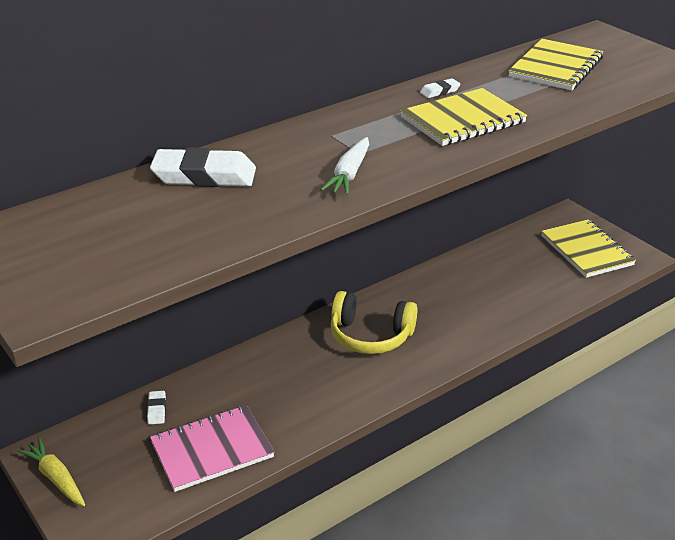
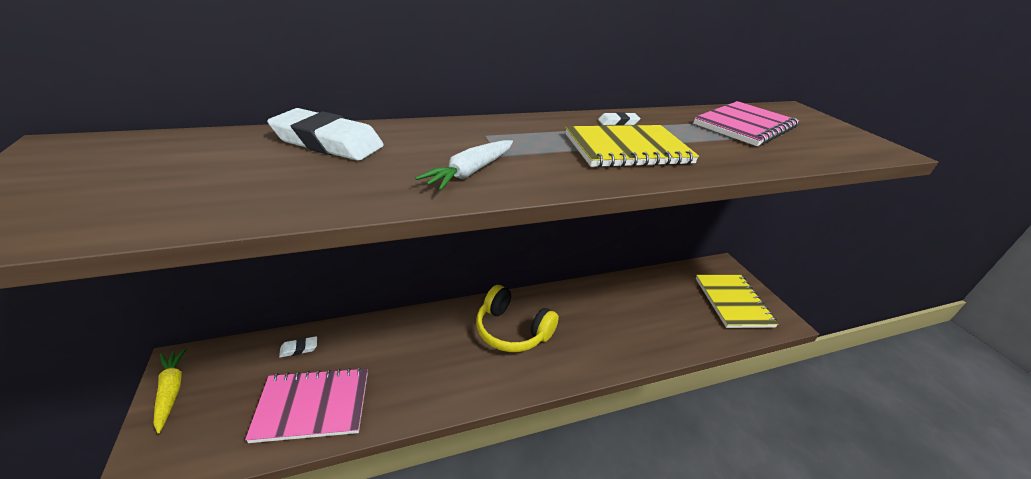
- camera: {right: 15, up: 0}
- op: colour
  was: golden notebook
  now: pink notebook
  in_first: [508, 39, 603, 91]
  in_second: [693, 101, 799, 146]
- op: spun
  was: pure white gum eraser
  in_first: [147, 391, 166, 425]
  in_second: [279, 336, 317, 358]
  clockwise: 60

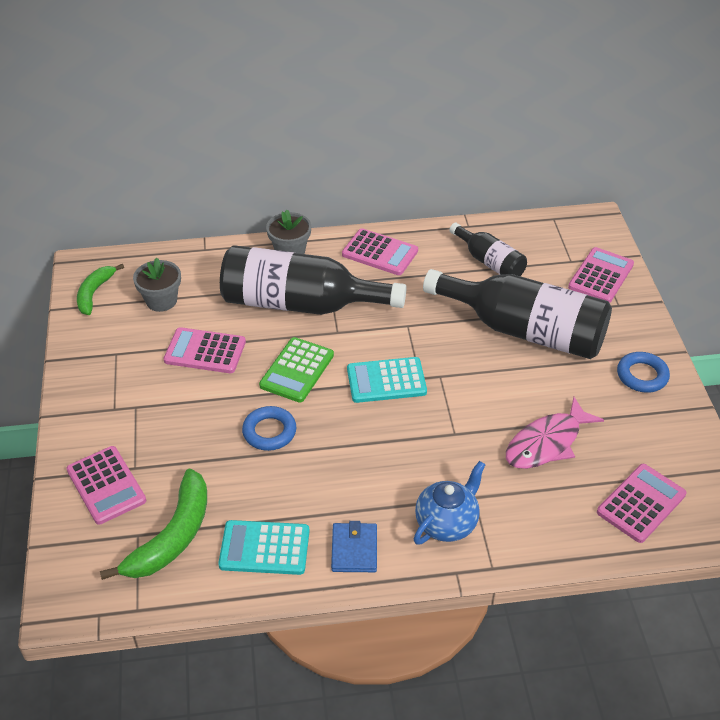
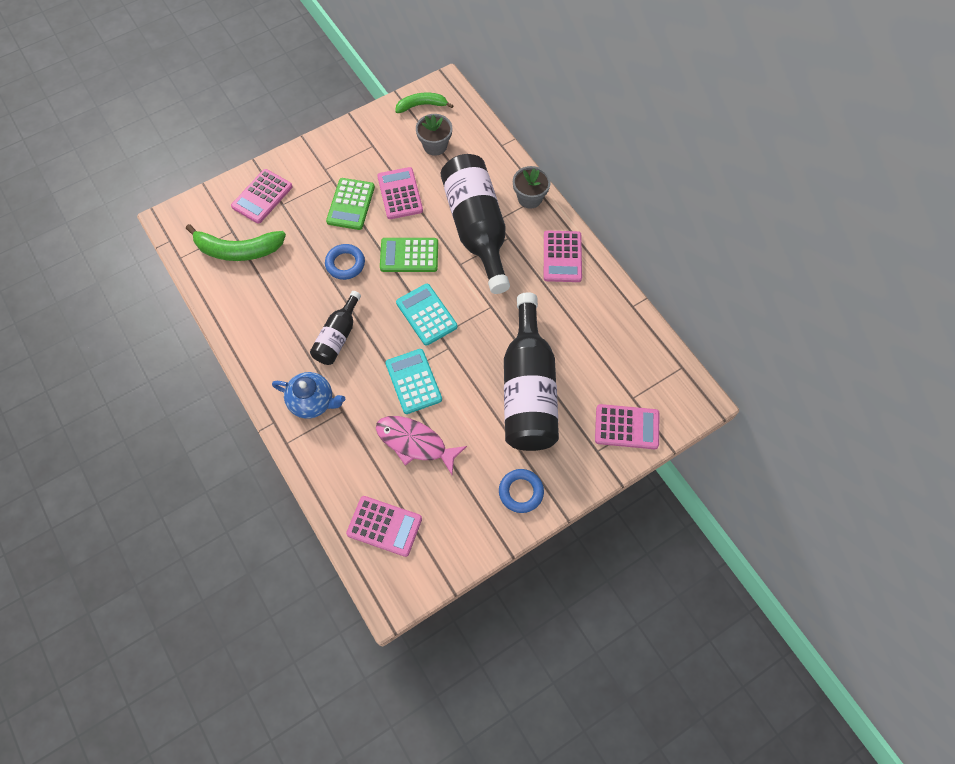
- camera: {right: 65, up: 20}
- op: relocated
  was: jet-black drink bottle
  in_first: [449, 223, 527, 276]
  in_second: [310, 291, 361, 365]
- op: relocated
  was: turquoise calculator
  in_first: [218, 520, 310, 575]
  in_second: [385, 349, 442, 414]
- op: missing
  was: royal blue billfold
  in_first: [331, 521, 377, 572]
- op: appeared
  now: emerald calculator
  in_second: [326, 178, 375, 230]

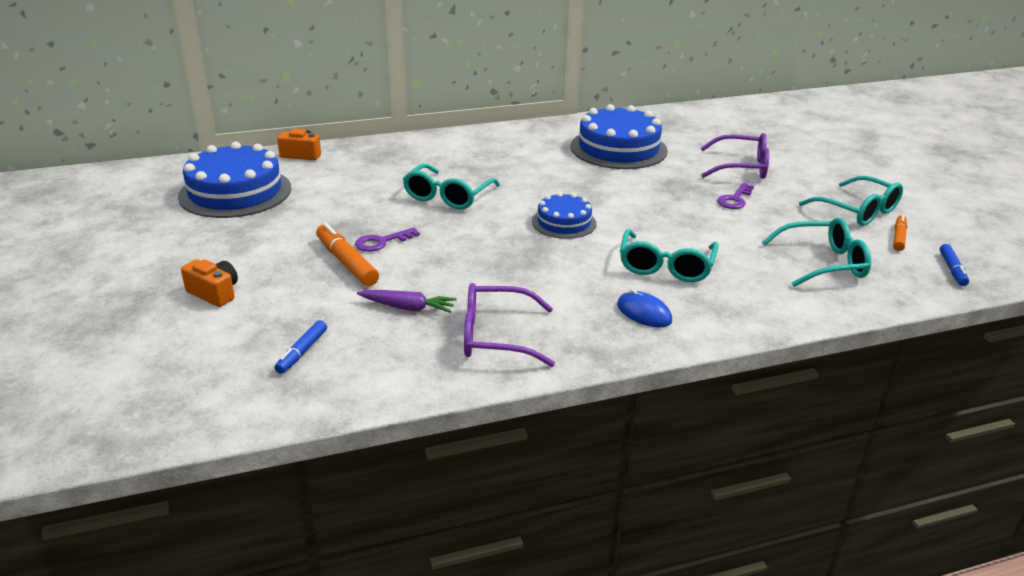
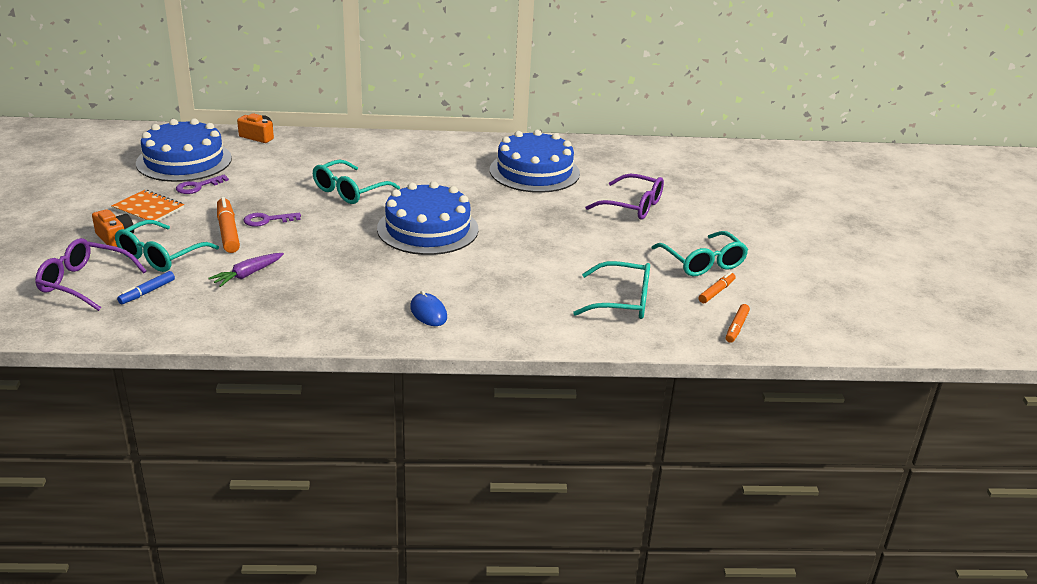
- camera: {right: 15, up: 0}
- op: relocated
  was: violet latchkey
  in_first: [717, 183, 754, 209]
  in_second: [176, 175, 229, 194]
- op: size
  was: royal blue cake
  in_first: [532, 192, 597, 239]
  in_second: [377, 181, 479, 255]
  ratio: 1.77
- op: relocated
  was: turquoise spectacles
  in_first: [620, 229, 719, 282]
  in_second: [115, 220, 219, 272]
- op: colour
  was: royal blue marker
  now: bright orange marker
  in_first: [940, 244, 969, 286]
  in_second: [726, 304, 750, 343]
- op: relocated
  was: violet spectacles
  in_first: [464, 283, 555, 367]
  in_second: [35, 238, 147, 311]
- op: spun
  was: violet carrot
  in_first: [357, 290, 457, 313]
  in_second: [208, 253, 284, 287]
  clockwise: 105
- op: appeared
  now: bright orange notebook
  in_second: [111, 190, 184, 221]

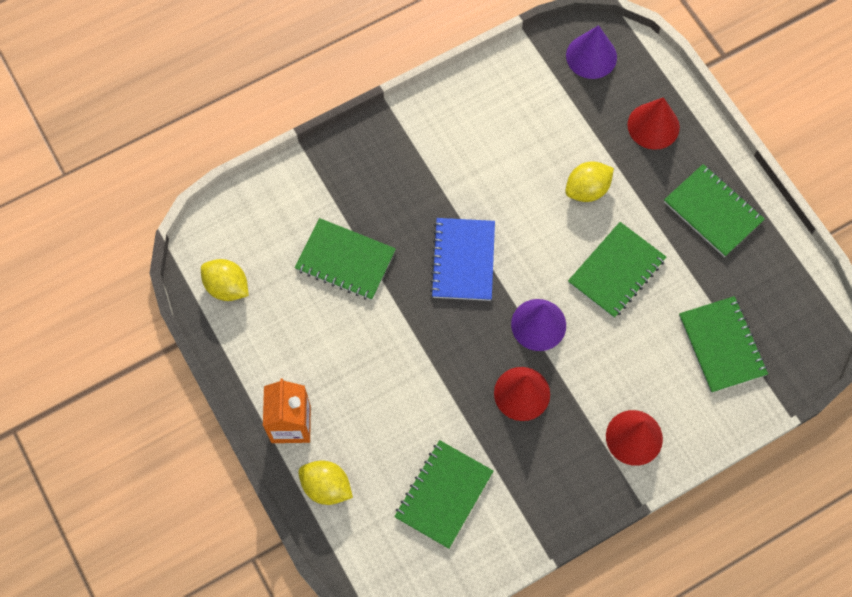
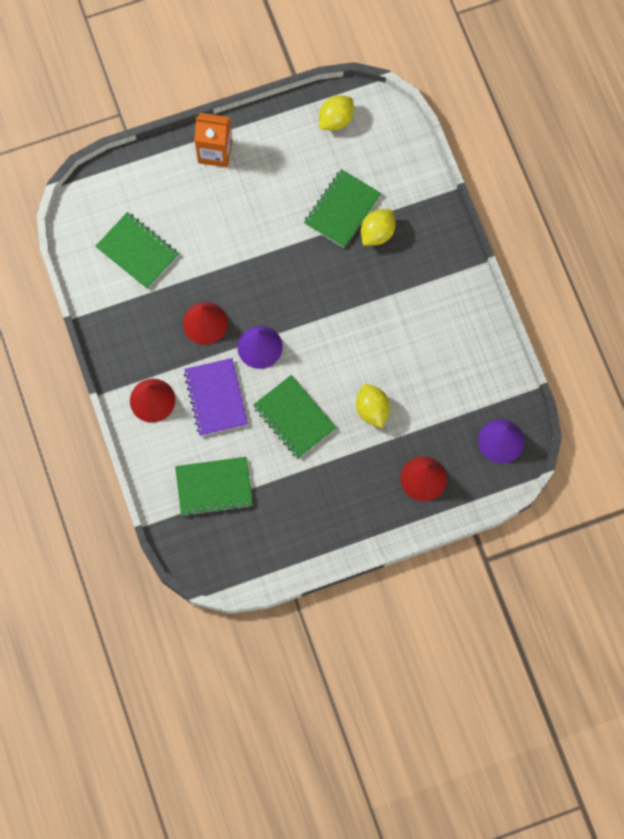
- camera: {right: 100, up: 5}
- op: missing
  was: emerald notebook
  in_first: [664, 164, 765, 257]
- op: missing
  was: royal blue notebook
  in_first: [430, 218, 495, 301]
- op: relocated
  was: golden toy lemon
  in_first: [298, 461, 353, 505]
  in_second: [361, 209, 395, 246]
- op: appeared
  now: violet notebook
  in_second: [184, 358, 248, 436]

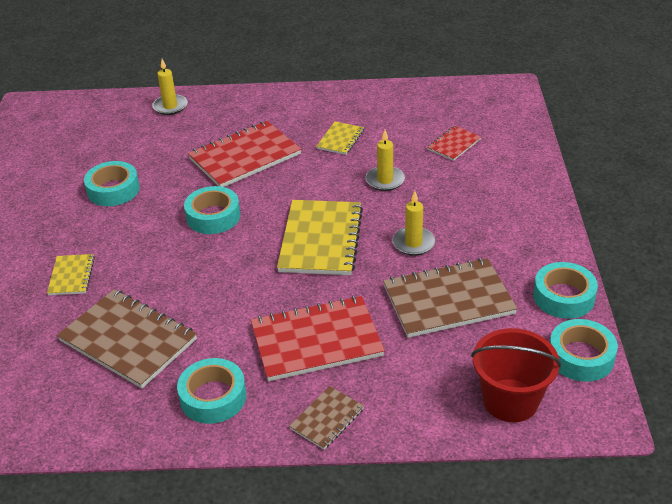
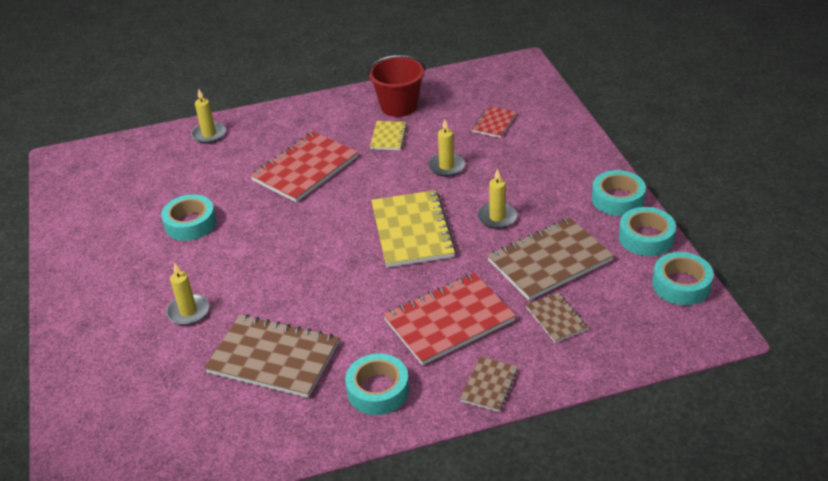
- camera: {right: -15, up: 0}
- op: relocated
  was: turquoise tape
  in_first: [184, 186, 240, 234]
  in_second: [592, 170, 646, 216]
- op: exchanged
  was: golden notebook
  now: golden candle
  in_first: [47, 254, 95, 295]
  in_second: [166, 262, 209, 325]
- op: relocated
  was: scarlet sand bucket
  in_first: [471, 328, 561, 422]
  in_second: [367, 55, 426, 117]
- op: appeared
  now: russet notebook
  in_second: [526, 292, 588, 343]

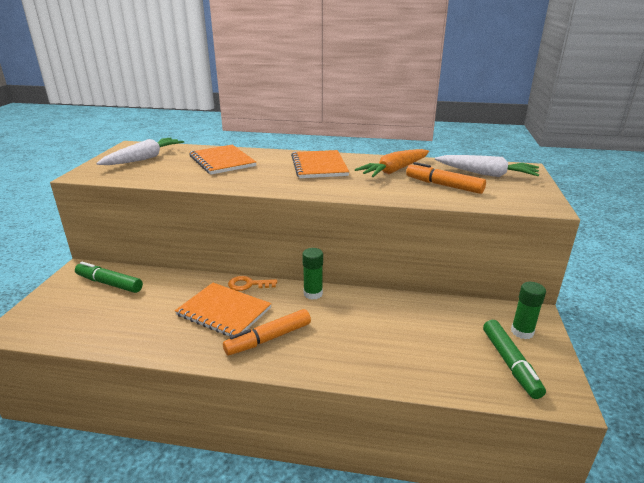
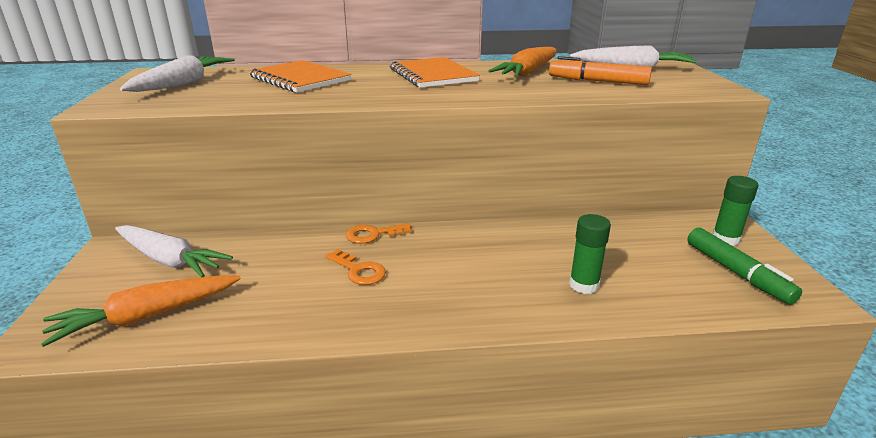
- camera: {right: -15, up: 0}
- op: relocated
  was: emerald glue stick
  in_first: [302, 248, 323, 300]
  in_second: [569, 214, 611, 294]
- op: exchanged
  was: emerald marker
  now: pure white carrot
  in_first: [75, 262, 143, 293]
  in_second: [115, 225, 233, 277]
- op: exchanged
  was: bright orange notebook
  now: bright orange latchkey
  in_first: [175, 283, 272, 336]
  in_second: [325, 249, 386, 285]
- op: missing
  was: bright orange marker
  in_first: [223, 309, 311, 355]
- op: appeared
  now: bright orange carrot
  in_second: [41, 275, 241, 347]

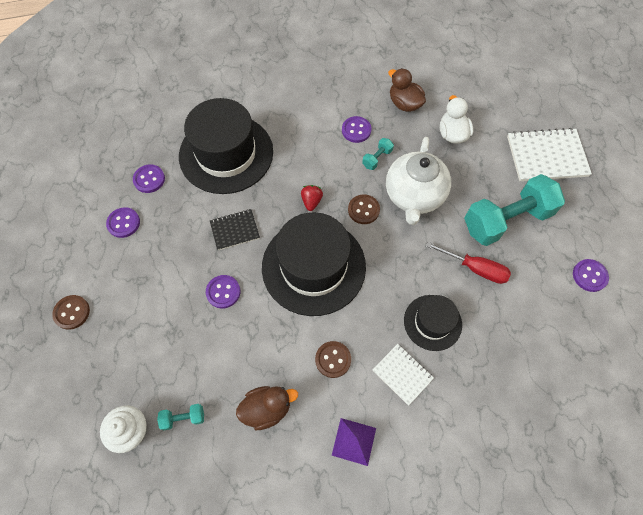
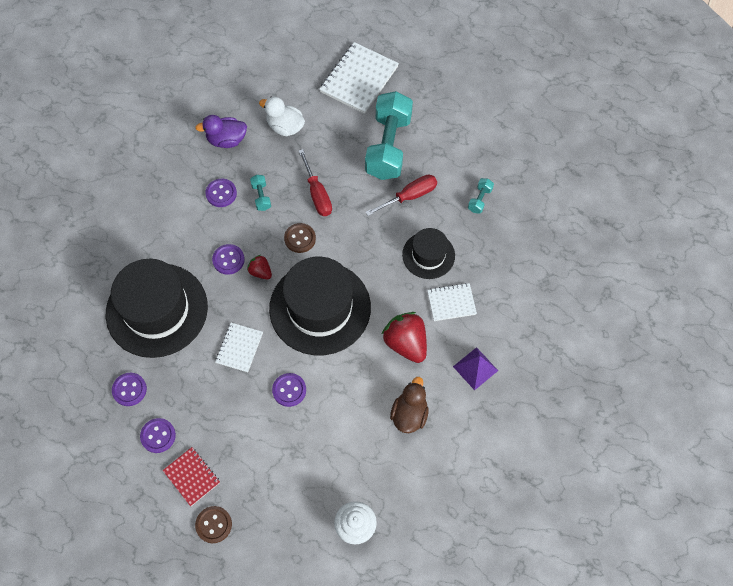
- camera: {right: -55, up: 0}
- op: colour
  was: russet rubber duck
  now: violet rubber duck
  in_first: [388, 68, 426, 112]
  in_second: [195, 115, 247, 148]
- op: exchanged
  was: pure white china teapot
  now: scarlet flat screwdriver
  in_first: [386, 137, 451, 225]
  in_second: [299, 149, 332, 216]
- op: colour
  was: jet-black notebook
  now: pure white notebook
  in_first: [210, 209, 260, 250]
  in_second: [215, 323, 263, 372]
- op: relocated
  was: violet sewing button
  in_first: [573, 259, 609, 292]
  in_second: [212, 244, 245, 275]
- op: exchanged
  was: russet sewing button
  now: scarlet berry
  in_first: [315, 341, 351, 378]
  in_second: [382, 312, 427, 363]
- op: relocated
  was: turquoise hand weight
  in_first: [157, 404, 204, 430]
  in_second: [468, 178, 494, 214]
- op: appeared
  now: scarlet notebook
  in_second: [163, 447, 220, 506]

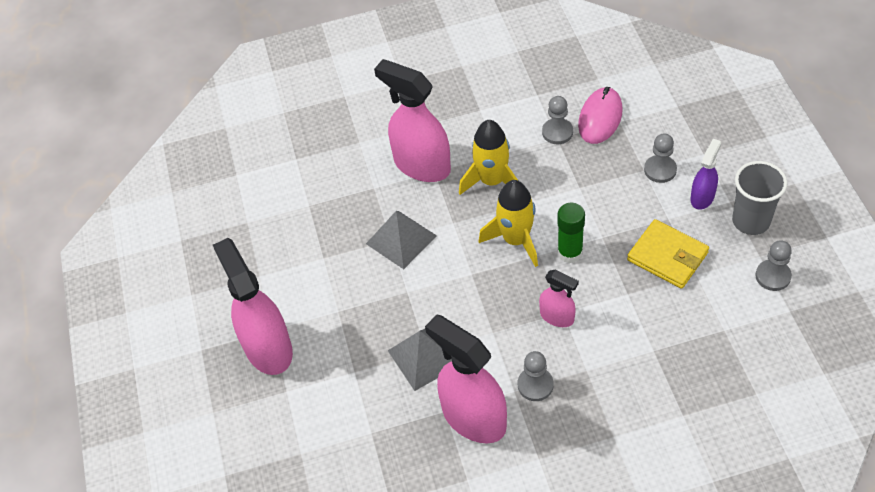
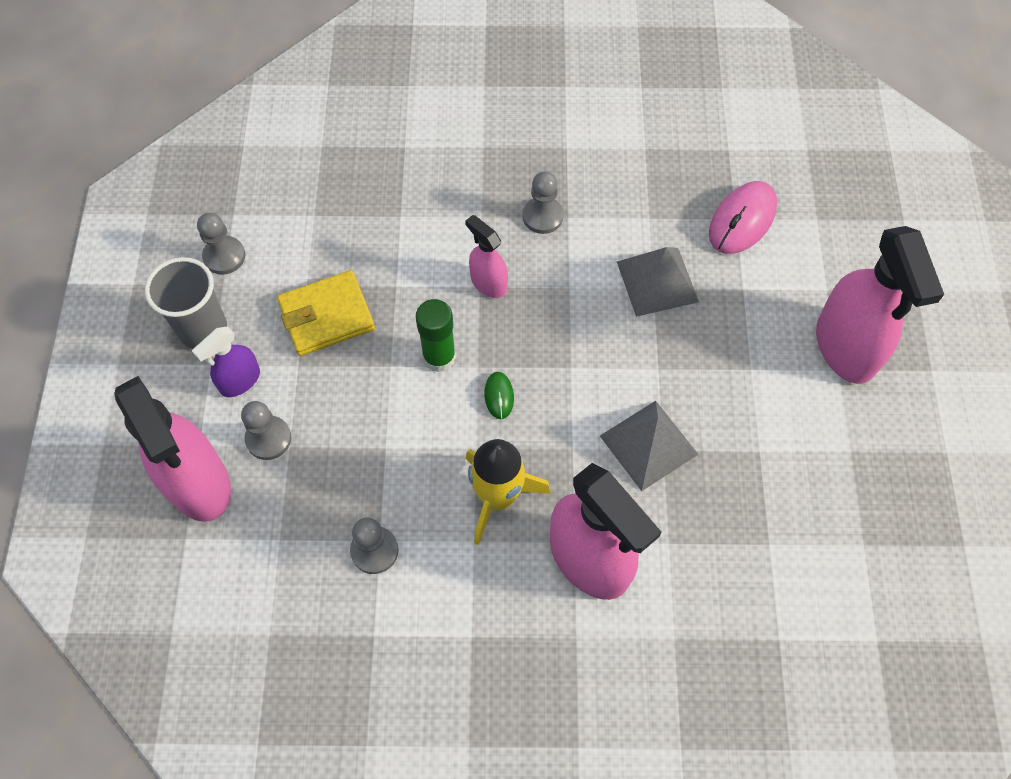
- camera: {right: -170, up: 10}
- op: relocated
  was: pink PC mouse
  in_first: [578, 87, 623, 144]
  in_second: [709, 181, 777, 254]
- op: exchanged
  was: golden rocket
  now: emerald PC mouse
  in_first: [479, 180, 538, 267]
  in_second: [484, 372, 514, 419]
- op: spun
  was: golden billfold
  in_first: [627, 219, 709, 289]
  in_second: [277, 270, 375, 356]
  clockwise: -75
- op: relocated
  was: pink spray bottle
  in_first: [425, 315, 507, 443]
  in_second: [114, 376, 231, 522]

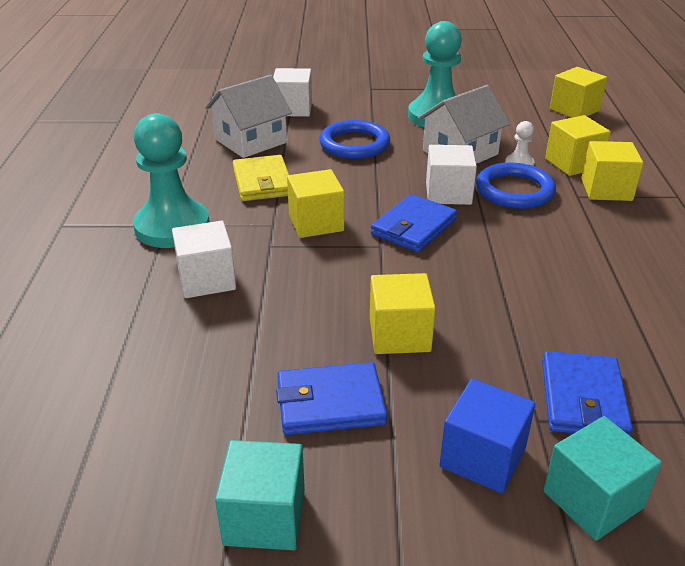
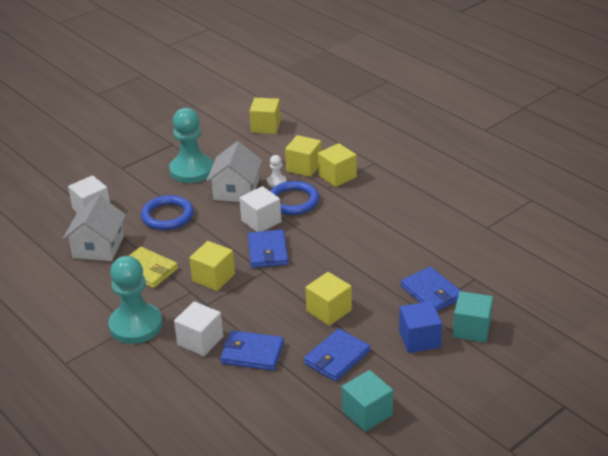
- camera: {right: -40, up: 0}
- op: appeared
  now: royal blue billfold
  in_second: [220, 330, 284, 371]

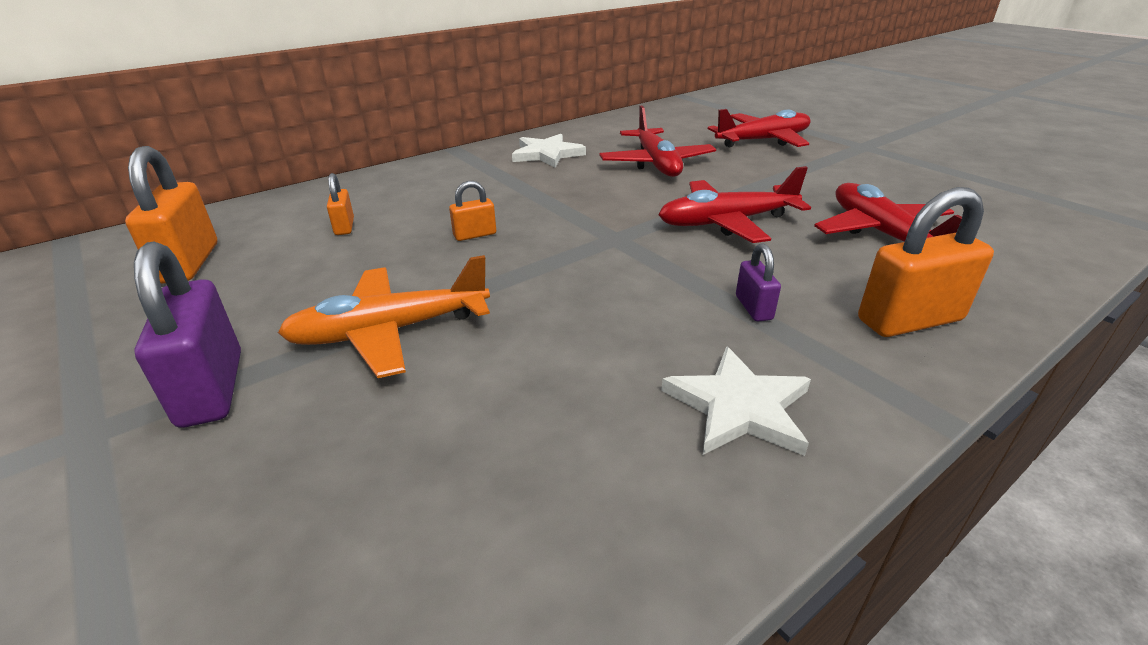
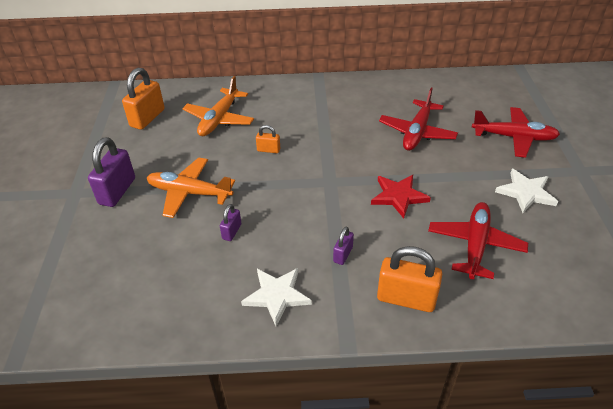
- camera: {right: 35, up: 10}
- op: relocated
  was: pure white star
  in_first: [512, 134, 586, 168]
  in_second: [495, 169, 558, 213]
- op: exchanged
  was: scarlet aeroplane
  now: scarlet star
  in_first: [658, 166, 811, 243]
  in_second: [371, 175, 431, 219]
- op: exchanged
  was: bright orange small lock
  now: bright orange aeroplane
  in_first: [327, 173, 354, 235]
  in_second: [182, 76, 254, 136]
- op: appeared
  now: violet small lock
  in_second: [220, 204, 241, 241]

